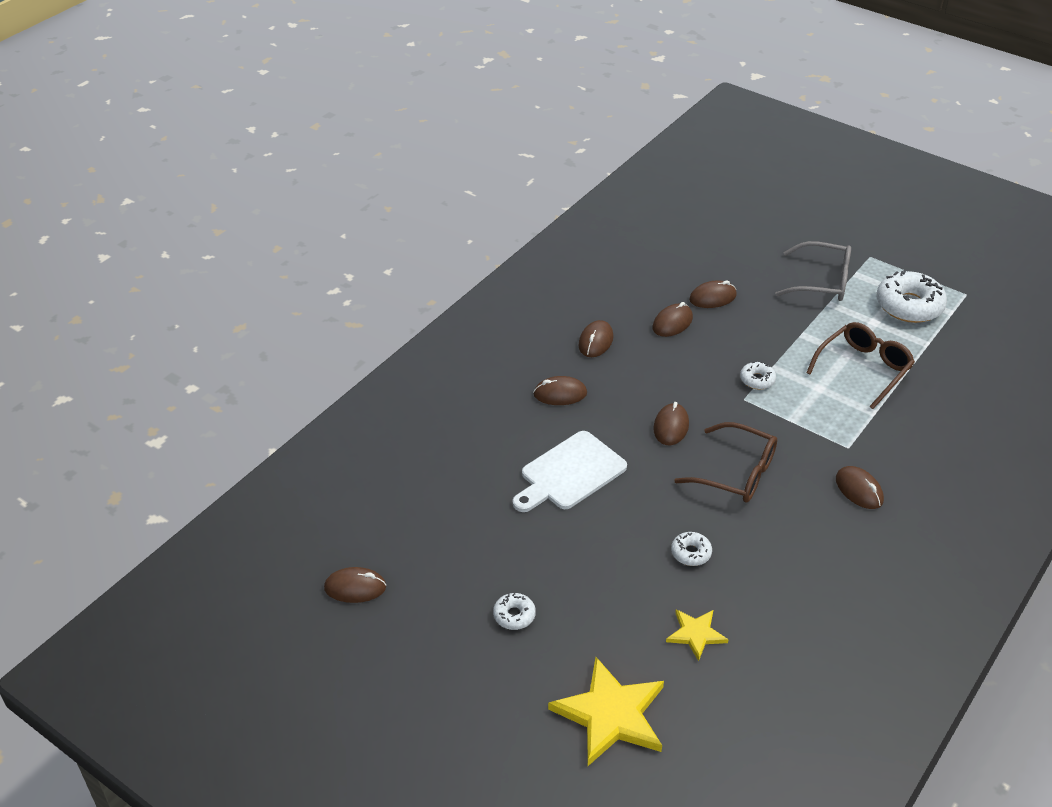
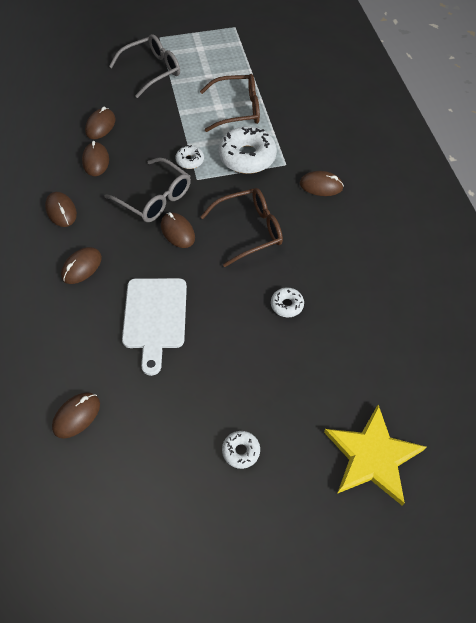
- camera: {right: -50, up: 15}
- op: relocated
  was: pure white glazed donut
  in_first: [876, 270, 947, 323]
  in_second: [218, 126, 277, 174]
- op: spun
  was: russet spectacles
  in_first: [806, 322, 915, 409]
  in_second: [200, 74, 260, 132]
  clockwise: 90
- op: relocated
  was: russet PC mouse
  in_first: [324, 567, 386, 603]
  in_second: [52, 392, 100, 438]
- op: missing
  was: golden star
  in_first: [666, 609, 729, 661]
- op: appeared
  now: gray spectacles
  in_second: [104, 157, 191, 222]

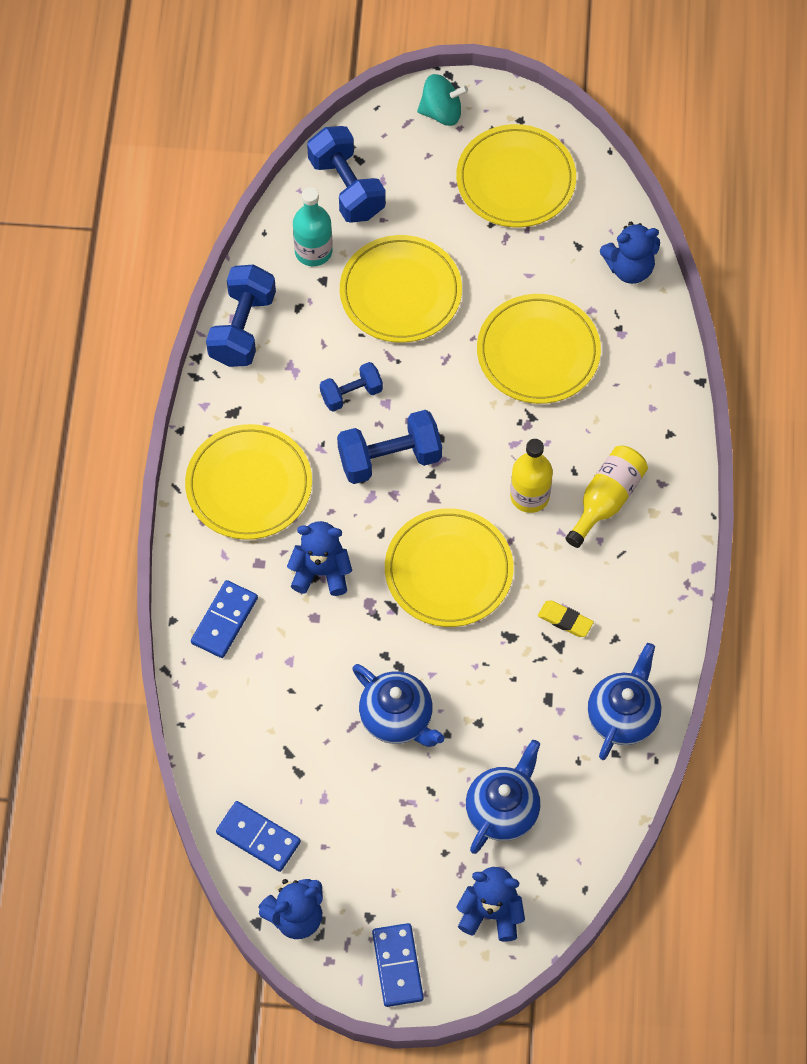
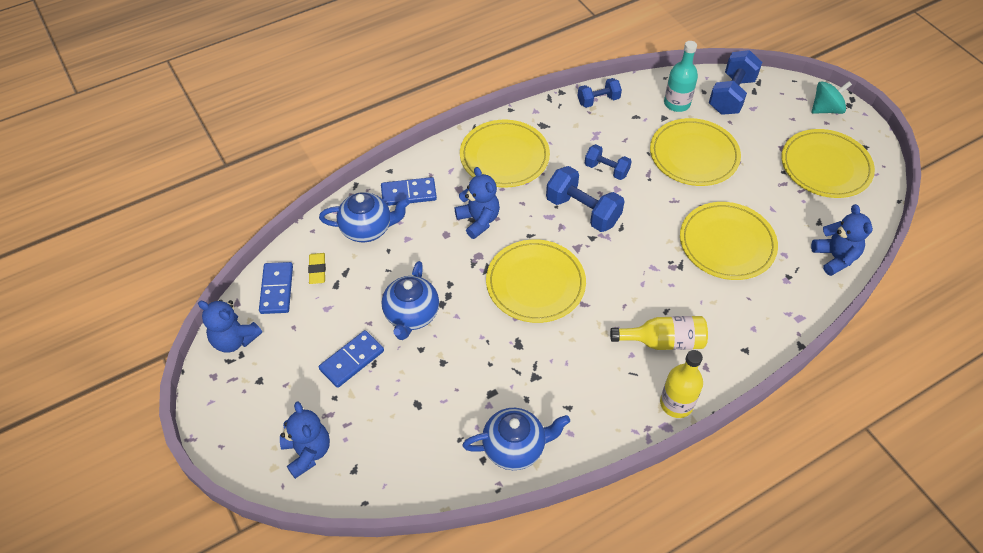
- camera: {right: 55, up: -10}
- op: spun
  was: turquoise toy top
  in_first: [417, 74, 468, 126]
  in_second: [812, 81, 852, 114]
  clockwise: -75
- op: spun
  was: royal blue stuffed bear
  in_first: [600, 222, 660, 284]
  in_second: [811, 204, 873, 276]
  clockwise: -150
- op: size
  was: royal blue hand weight
  in_first: [206, 264, 276, 367]
  in_second: [577, 78, 622, 108]
  ratio: 0.61
- op: relocated
  was: golden drink bottle
  in_first: [510, 439, 553, 513]
  in_second: [660, 350, 703, 418]
- op: relocated
  was: golden gum eraser
  in_first: [538, 601, 594, 637]
  in_second: [308, 253, 326, 284]
- op: relocated
  was: royal blue china teapot
  in_first: [466, 740, 540, 854]
  in_second: [319, 192, 410, 242]
- op: relocated
  was: royal blue domino piece
  in_first: [372, 923, 424, 1007]
  in_second: [319, 330, 384, 388]

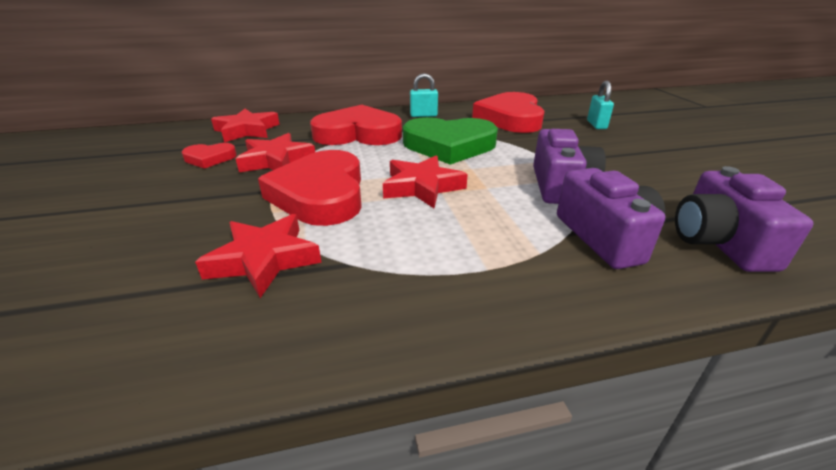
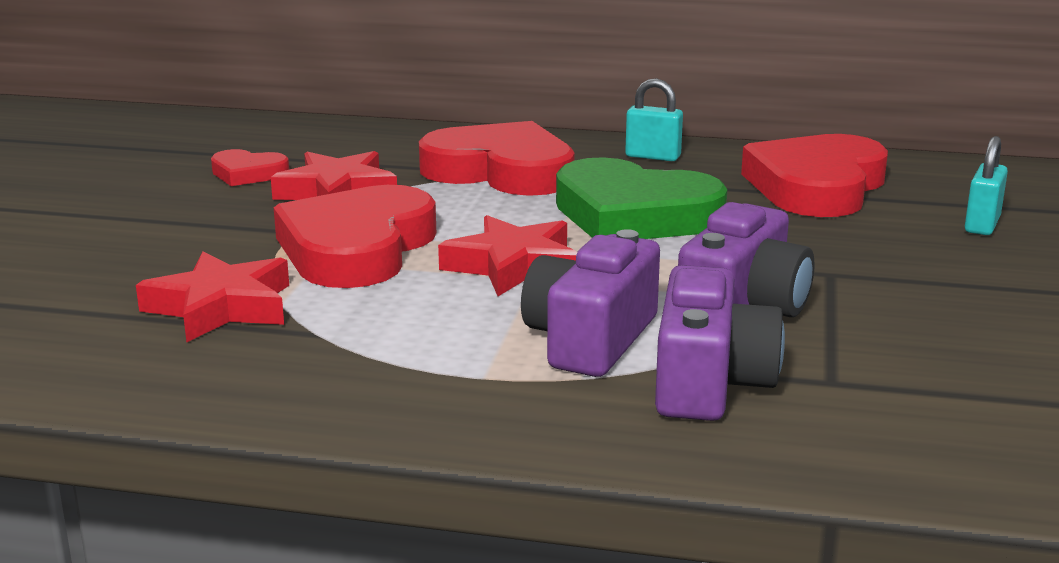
- camera: {right: 25, up: -10}
- op: missing
  was: scarlet star
  in_first: [211, 109, 280, 142]
- op: relocated
  was: violet compact camera
  in_first: [675, 166, 814, 272]
  in_second: [521, 229, 660, 377]

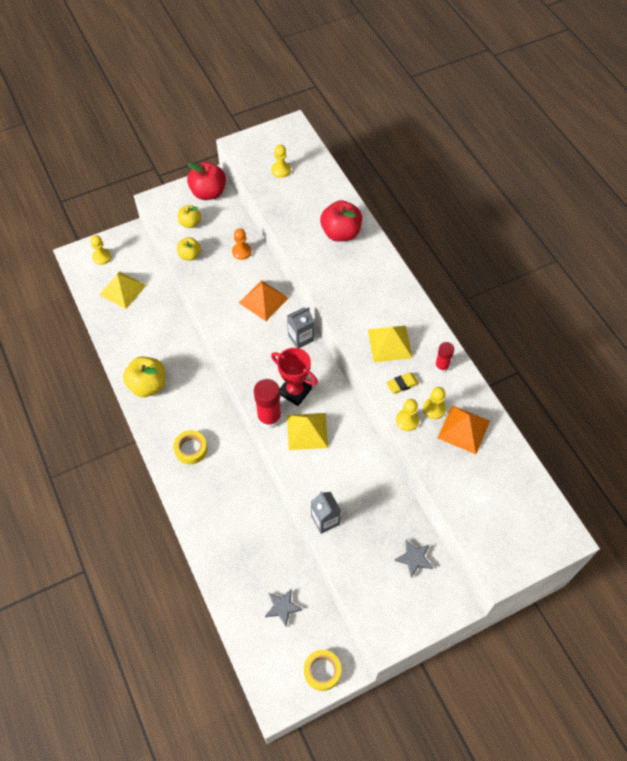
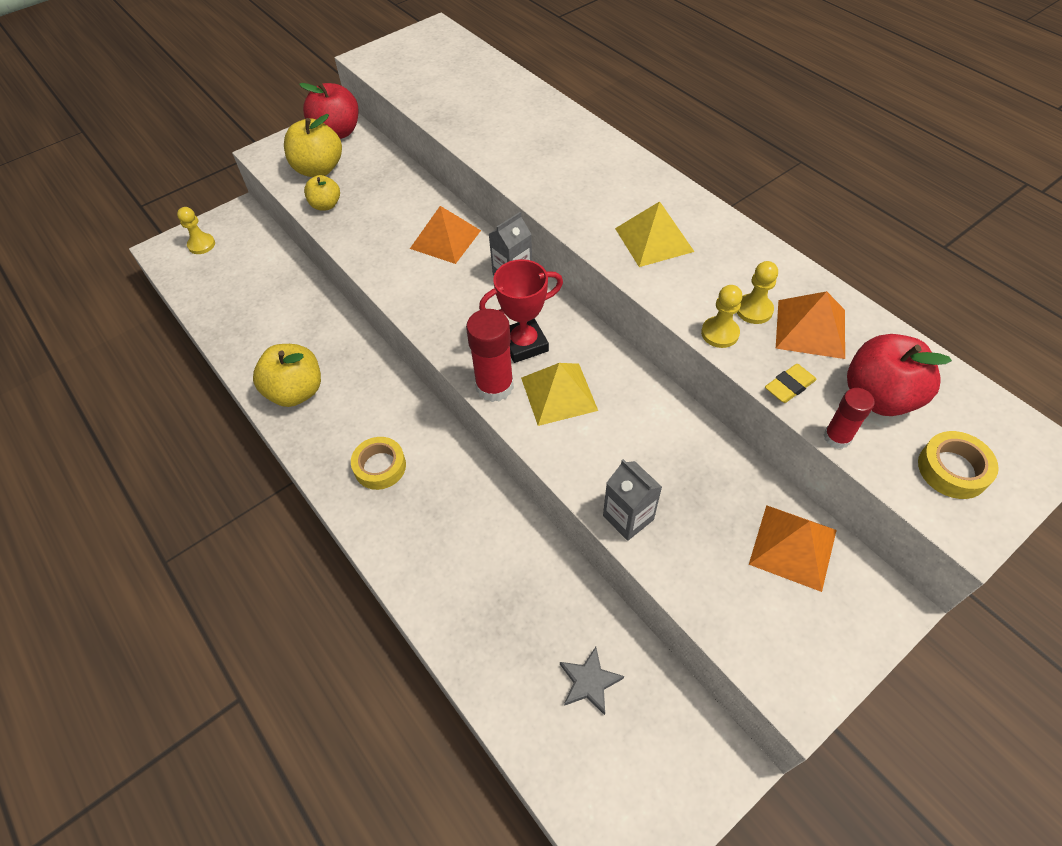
- camera: {right: -10, up: -5}
- op: missing
  was: golden pawn
  in_first: [271, 145, 291, 178]
- op: relocated
  was: scarlet toy apple
  in_first: [320, 200, 362, 242]
  in_second: [847, 334, 952, 416]
- op: size
  was: golden toy apple
  in_first: [178, 205, 201, 228]
  in_second: [284, 114, 342, 177]
  ratio: 1.68
- op: missing
  was: bright orange pawn
  in_first: [232, 228, 252, 260]
- op: missing
  was: golden solid pyramid
  in_first: [99, 272, 146, 309]
- op: relocated
  was: scarlet glue stick
  in_first: [435, 342, 454, 373]
  in_second: [824, 388, 875, 449]
- op: spun
  was: scarlet award cup
  in_first: [271, 348, 318, 406]
  in_second: [479, 259, 563, 363]
  clockwise: -45
- op: relocated
  was: golden gum eraser
  in_first: [386, 373, 419, 394]
  in_second: [765, 364, 817, 403]
- op: exchanged
  was: gray star
  now: bright orange solid pyramid
  in_first: [394, 540, 433, 578]
  in_second: [749, 505, 837, 592]
- op: relocated
  was: golden tape
  in_first: [304, 650, 341, 691]
  in_second: [918, 431, 999, 499]

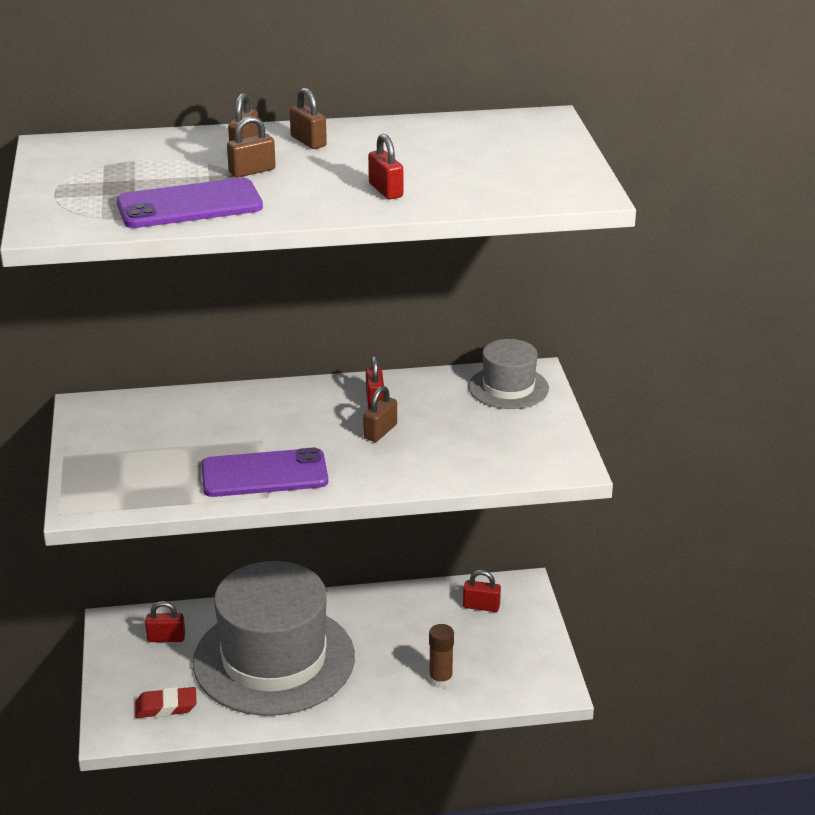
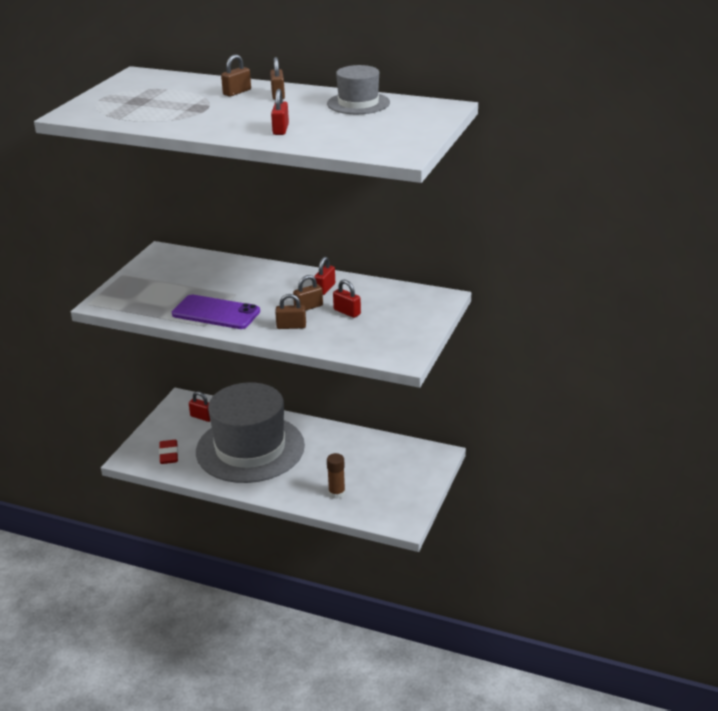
- camera: {right: 30, up: 0}
- op: relocated
  was: russet small lock
  in_first: [227, 116, 276, 178]
  in_second: [275, 294, 306, 329]
- op: missing
  was: violet phone
  in_first: [117, 178, 263, 228]
- op: relocated
  was: gray tall hat
  in_first: [469, 339, 549, 409]
  in_second: [327, 65, 390, 114]
- op: relocated
  was: scarlet small lock
  in_first: [463, 570, 501, 612]
  in_second: [333, 280, 361, 318]
- op: spun
  was: scarlet gum eraser
  in_first: [135, 687, 197, 718]
  in_second: [159, 440, 178, 464]
  clockwise: 60

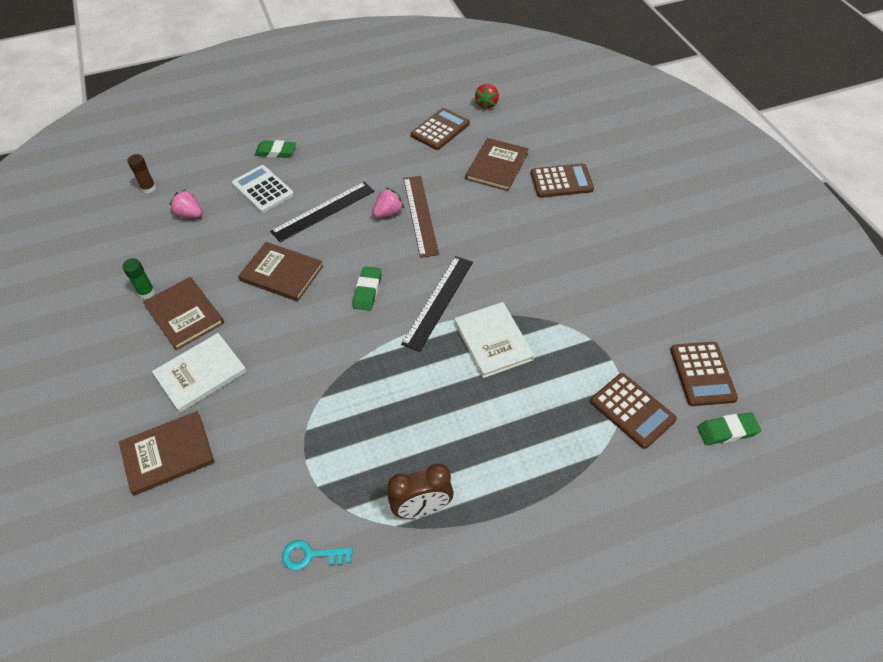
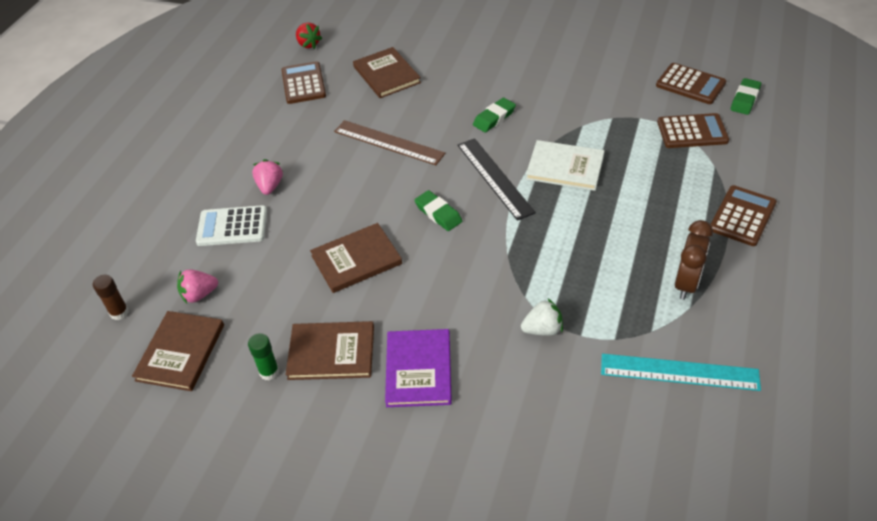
- camera: {right: -50, up: -5}
- op: relocated
  was: emerald gum eraser
  in_first: [254, 140, 296, 158]
  in_second: [473, 98, 516, 132]
- op: relocated
  was: russet calculator
  in_first: [531, 163, 594, 198]
  in_second: [710, 185, 777, 246]
- op: missing
  was: jet-black ruler
  in_first: [270, 182, 375, 242]
- op: relocated
  was: pink berry
  in_first: [373, 187, 404, 218]
  in_second: [252, 159, 283, 195]
- op: colour
  was: pure white hardcover
  now: violet hardcover
  in_first: [152, 333, 247, 413]
  in_second: [385, 329, 452, 407]
- op: relocated
  was: russet hardcover
  in_first: [119, 411, 214, 496]
  in_second: [132, 311, 224, 391]
- op: exchanged
  was: turquoise latchkey
  now: turquoise ruler
  in_first: [282, 540, 353, 571]
  in_second: [601, 354, 761, 391]
- op: appeared
  now: pure white berry
  in_second: [521, 299, 563, 336]

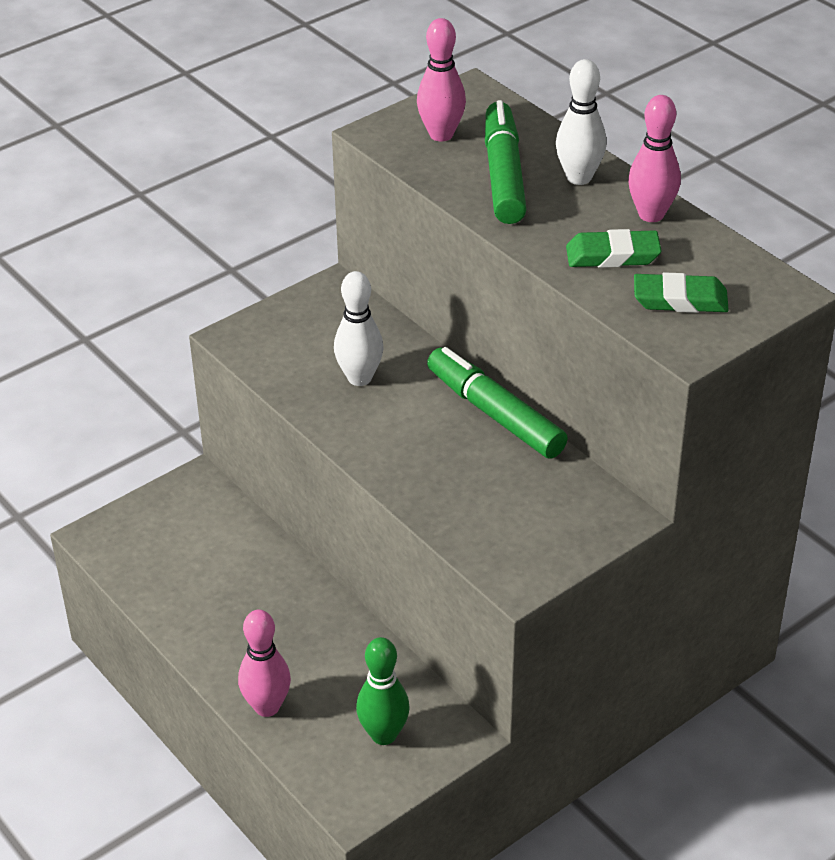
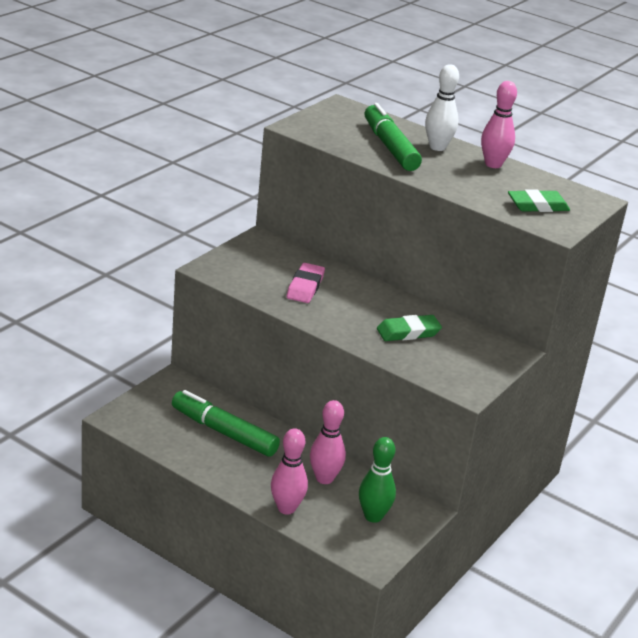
- camera: {right: -20, up: -10}
- op: relocated
  was: pink skittle
  in_first: [417, 18, 466, 141]
  in_second: [310, 400, 346, 484]
- op: relocated
  was: emerald gum eraser
  in_first: [566, 229, 662, 268]
  in_second: [377, 315, 442, 341]
- op: exchanged
  was: pure white skittle
  now: pink gum eraser
  in_first: [334, 271, 384, 386]
  in_second: [287, 263, 325, 303]
- op: relocated
  was: emerald marker
  in_first: [427, 347, 568, 459]
  in_second: [172, 390, 280, 457]

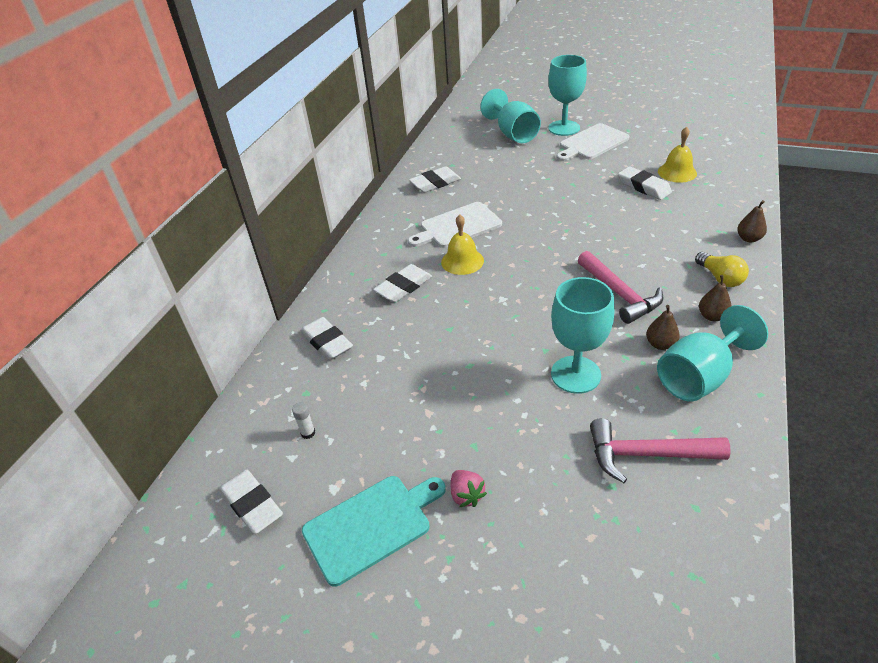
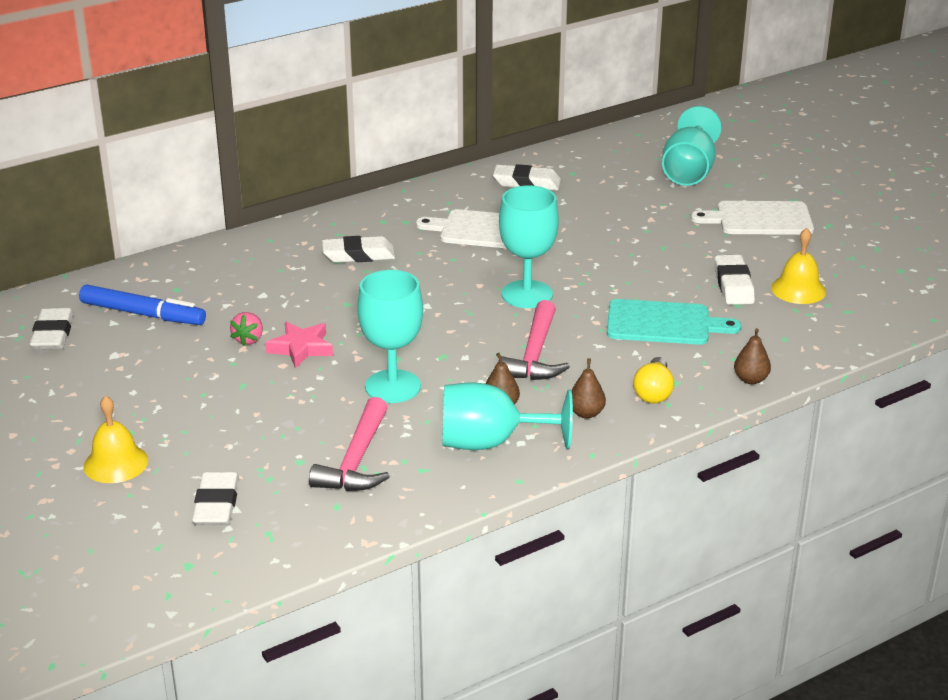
- camera: {right: 35, up: -10}
- op: relocated
  was: turquoise chalice
  in_first: [548, 55, 587, 136]
  in_second: [499, 185, 559, 308]
- op: relocated
  was: golden school bell
  in_first: [441, 214, 484, 275]
  in_second: [84, 395, 148, 483]
- op: relocated
  was: pure white gum eraser
  in_first: [301, 317, 353, 360]
  in_second: [192, 472, 239, 525]
- op: exchanged
  was: pure white glue stick
  now: royal blue marker
  in_first: [292, 402, 315, 439]
  in_second: [79, 285, 206, 325]
- op: spun
  was: pink claw hammer
  in_first: [590, 418, 731, 483]
  in_second: [309, 397, 390, 491]
  clockwise: -120
- op: relocated
  was: pink berry
  in_first: [451, 470, 487, 508]
  in_second: [230, 312, 263, 346]
- op: relocated
  was: turquoise bread board
  in_first: [302, 476, 446, 587]
  in_second: [607, 299, 741, 345]
- op: appeared
  now: pink star
  in_second: [265, 322, 333, 368]

